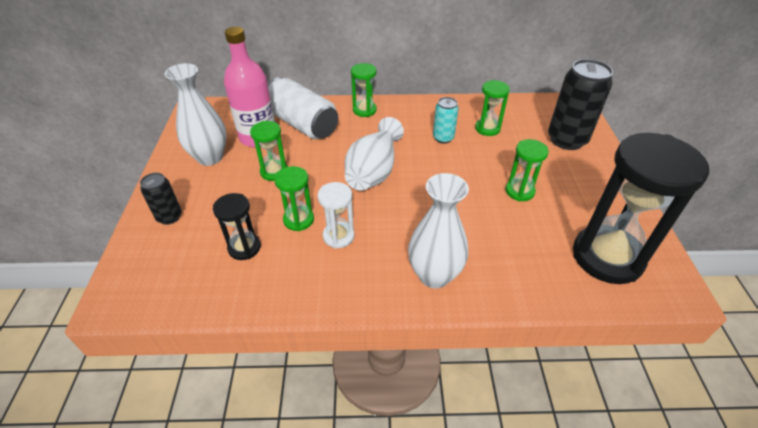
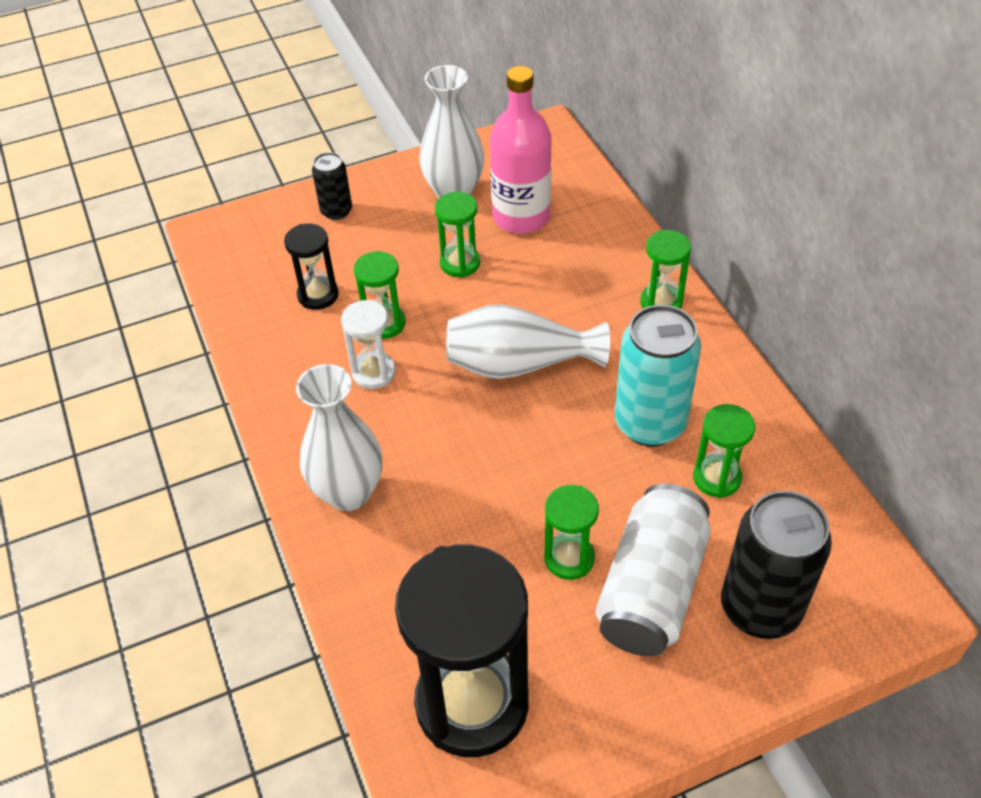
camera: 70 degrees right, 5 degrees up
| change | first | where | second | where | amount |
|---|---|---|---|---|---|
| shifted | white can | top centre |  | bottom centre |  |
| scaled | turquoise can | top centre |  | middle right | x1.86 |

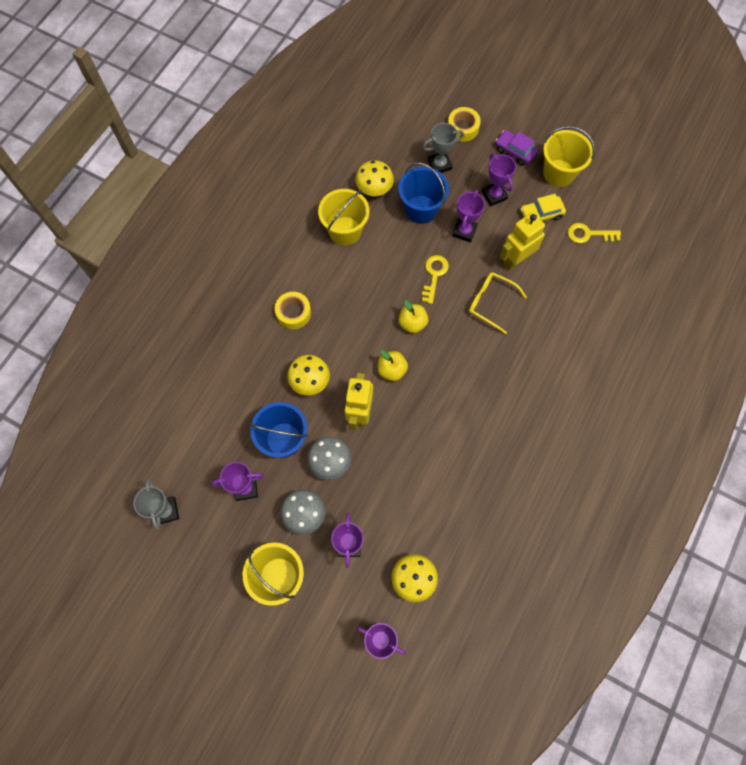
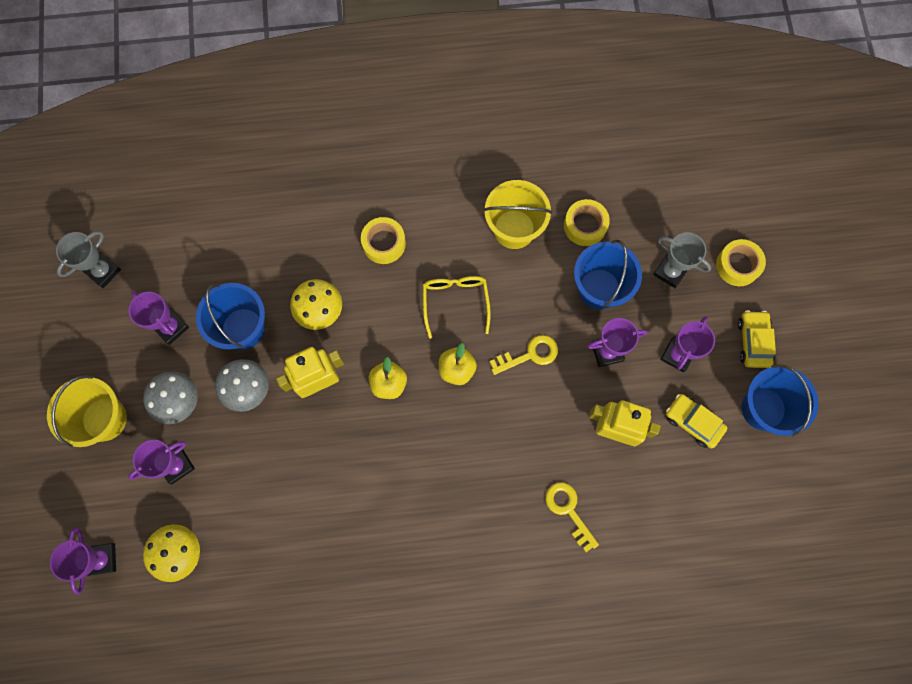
camera: 55 degrees right, 5 degrees up
| change | first | where | second | where | amount |
|---|---|---|---|---|---|
| shifted | yellow glasses | middle right |  | centre |  |
| shifted | yellow key (no. 2 from left) | top right |  | bottom centre |  |
| swapped | yellow mushroom (no. 2 from left) | top centre | yellow tape (no. 2 from left) | top centre |  |
| repainted | purple car | top right | yellow car (no. 2 from left) | middle right |  |
| repainted | yellow bucket (no. 3 from left) | top right | blue bucket (no. 3 from left) | middle right |  |

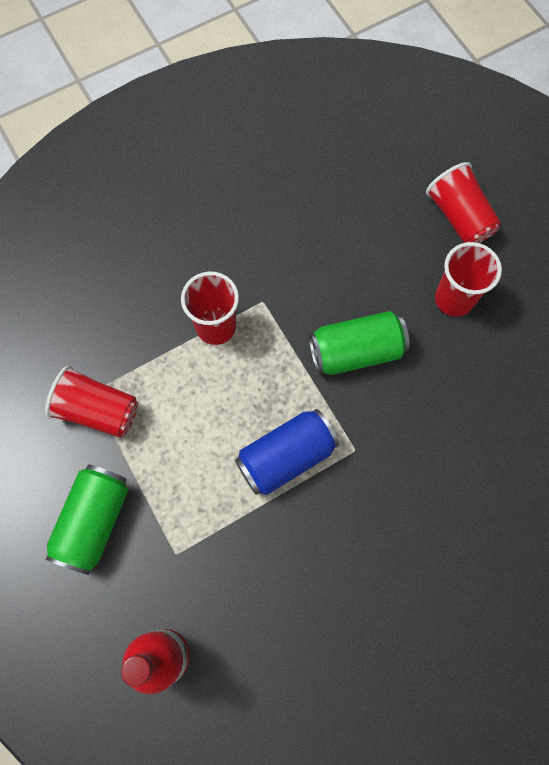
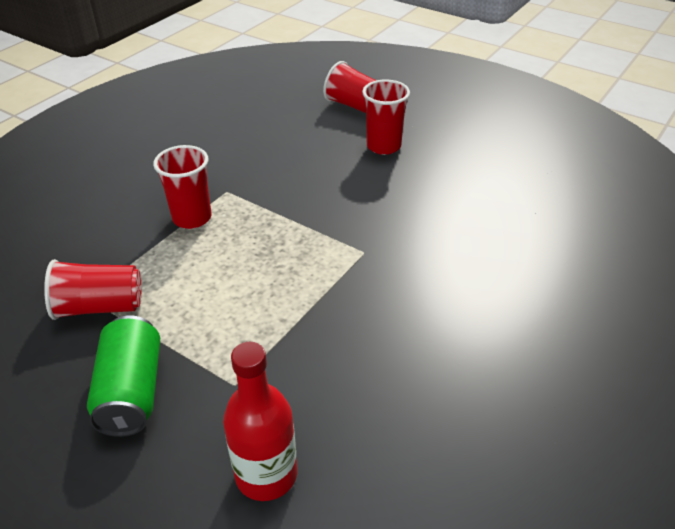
camera: 25 degrees left, 30 degrees down
| change | first | where | second | where | amount |
|---|---|---|---|---|---|
| gone | blue can | centre |  |  |  |
| gone | green can (no. 2 from left) | centre |  |  |  |

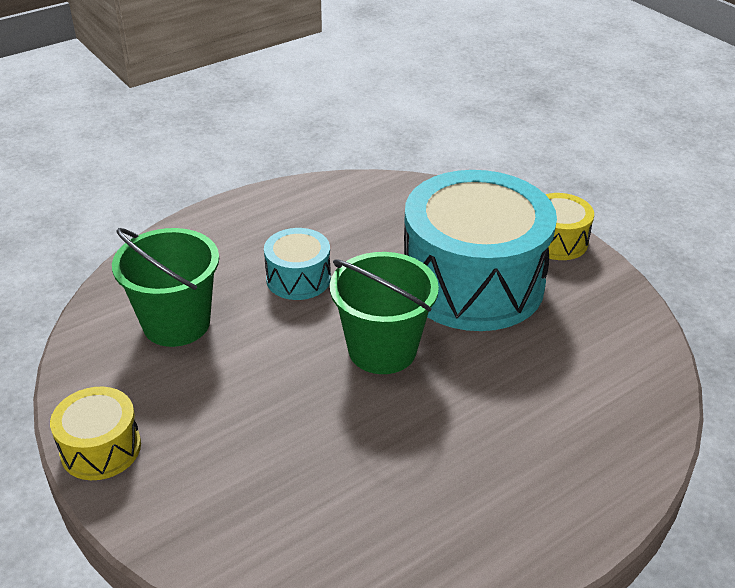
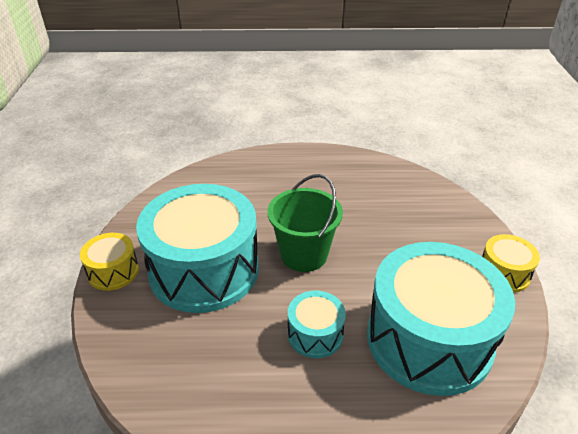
camera: 145 degrees left, 0 degrees up
| change | first | where | second | where | amount |
|---|---|---|---|---|---|
| swapped | green bucket (no. 1 from left) | middle left | turquoise drum (no. 3 from left) | bottom right |  |

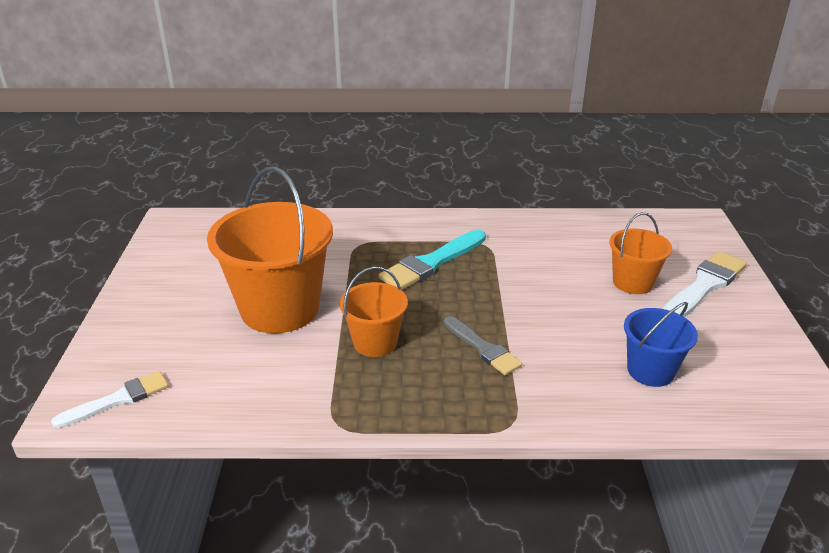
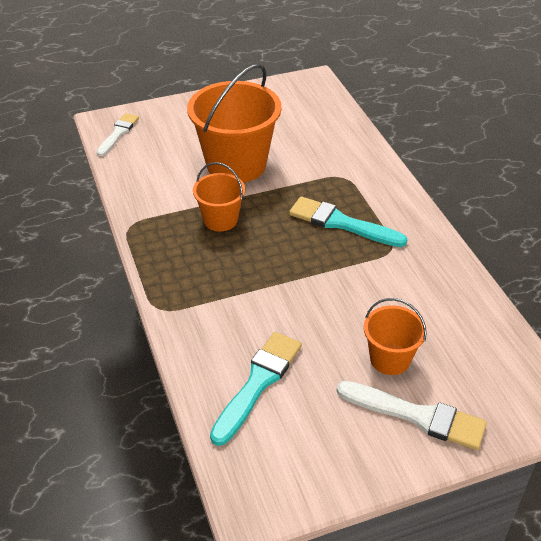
camera: 70 degrees right, 10 degrees up
| change | first | where | second | where | amount |
|---|---|---|---|---|---|
| gone | grey brush | centre |  |  |  |
| swapped | blue bucket | middle right | turquoise brush (no. 1 from left) | bottom centre |  |
| rotated | white brush (no. 1 from left) | bottom left |  | top left | 105 degrees counterclockwise |

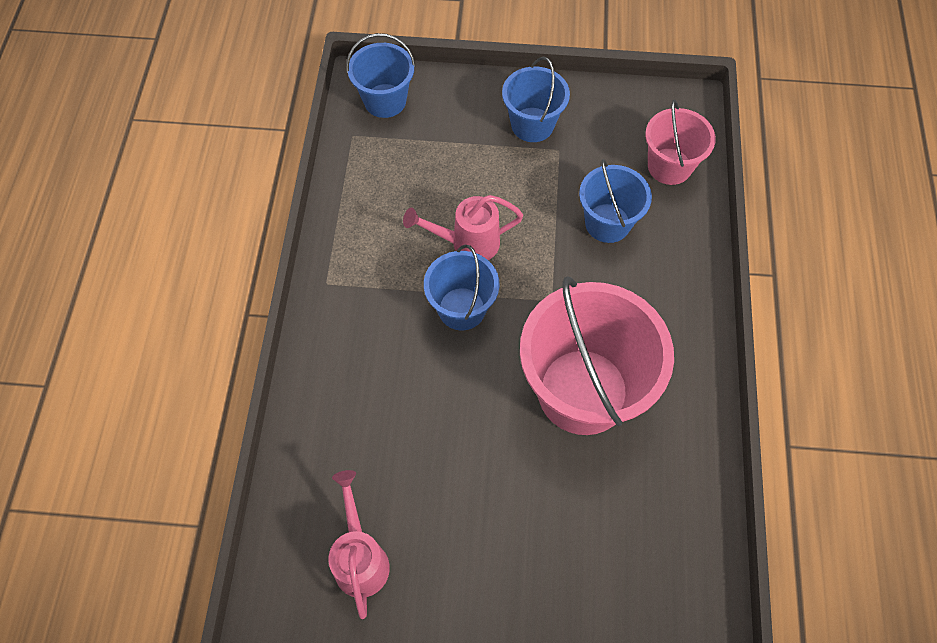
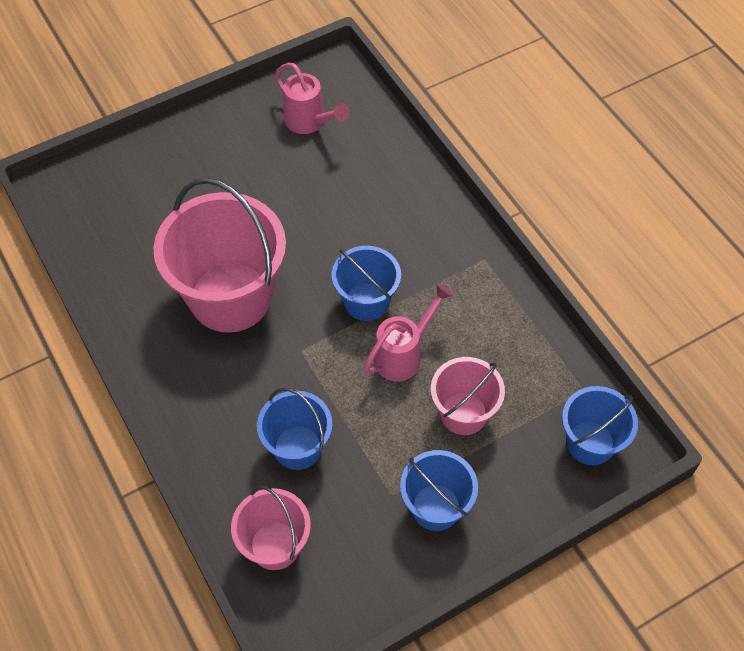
camera: 145 degrees right, 5 degrees down
| change | first | where | second | where | amount |
|---|---|---|---|---|---|
| new |  |  | pink bucket (no. 3 from left) | centre |  |

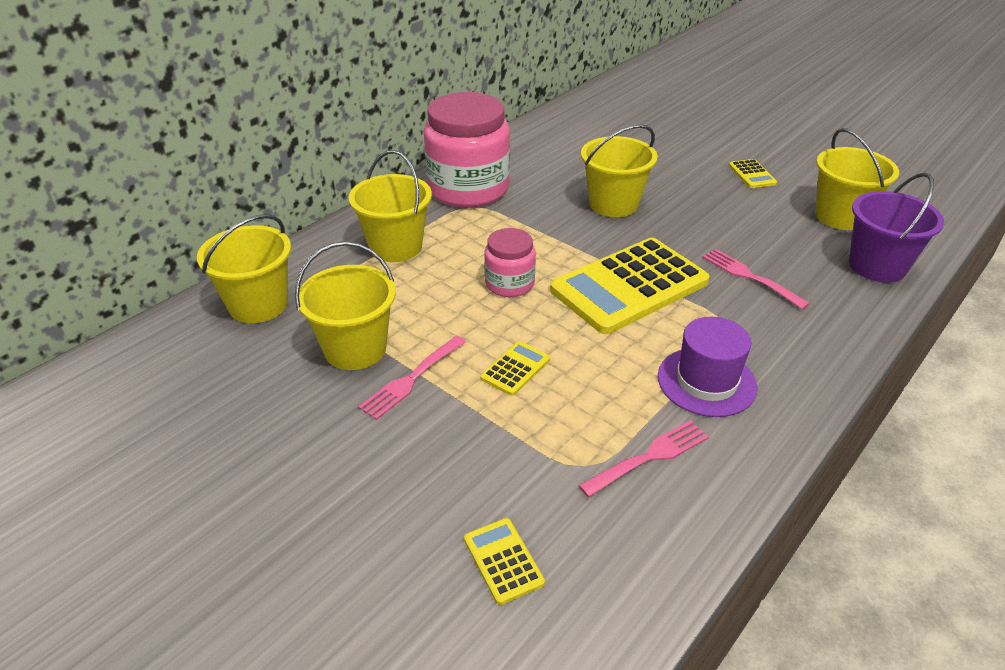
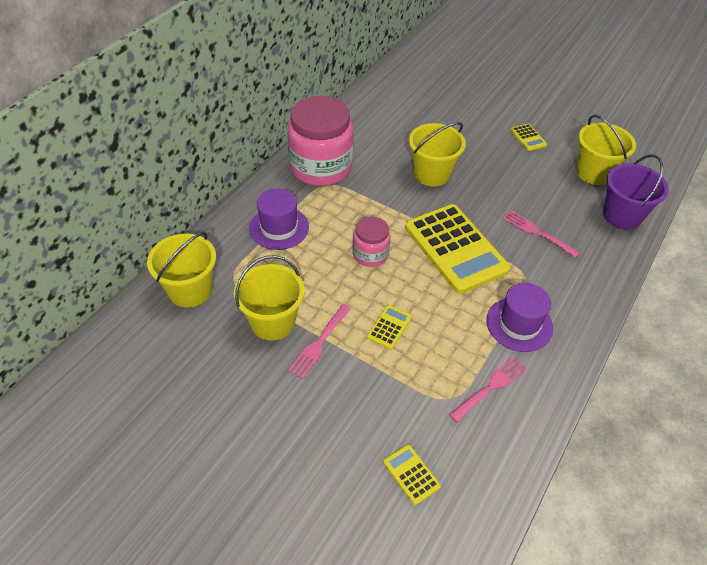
camera: 10 degrees left, 10 degrees up
| change | first | where | second | where | amount |
|---|---|---|---|---|---|
| swapped | yellow bucket (no. 3 from left) | top centre | purple hat (no. 1 from left) | centre |  |
| rotated | yellow calculator (no. 3 from left) | centre |  | centre | 75 degrees counterclockwise |

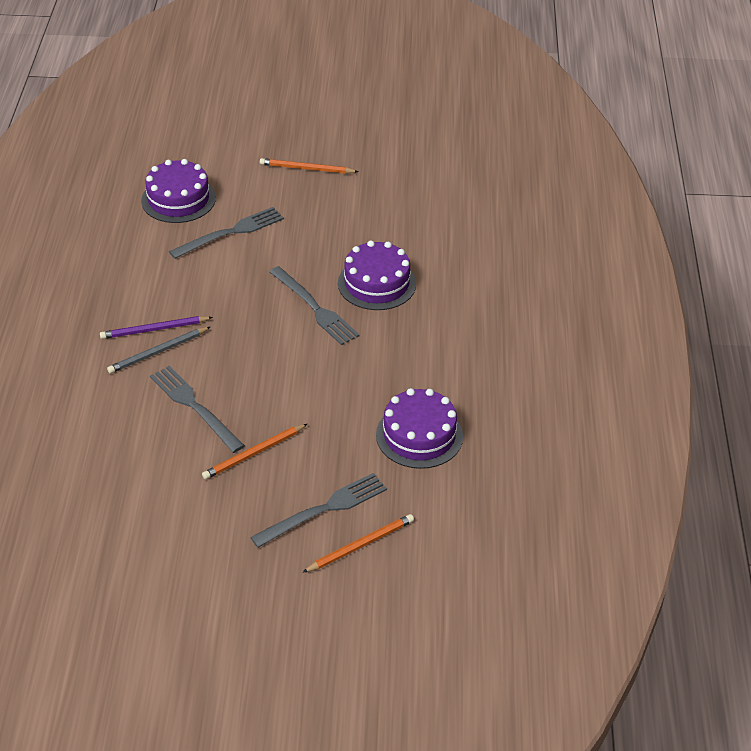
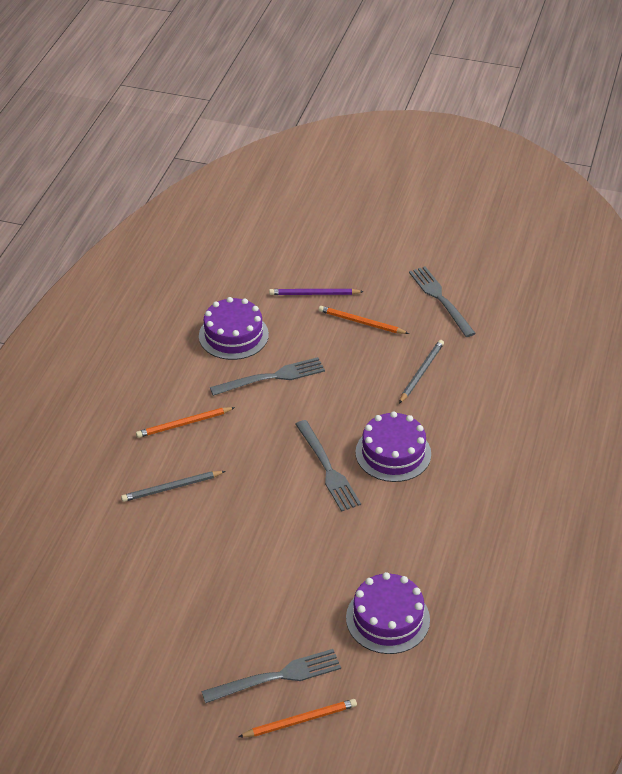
camera: 15 degrees right, 0 degrees up
| change | first | where | second | where | amount |
|---|---|---|---|---|---|
| new |  |  | grey pencil (no. 2 from left) | middle right |  |
| shifted | purple pencil | middle left |  | centre |  |
| shifted | grey fork (no. 1 from left in the first image) | middle left | grey fork (no. 4 from left) | middle right |  |
| shifted | orange pencil (no. 1 from left) | centre |  | middle left |  |

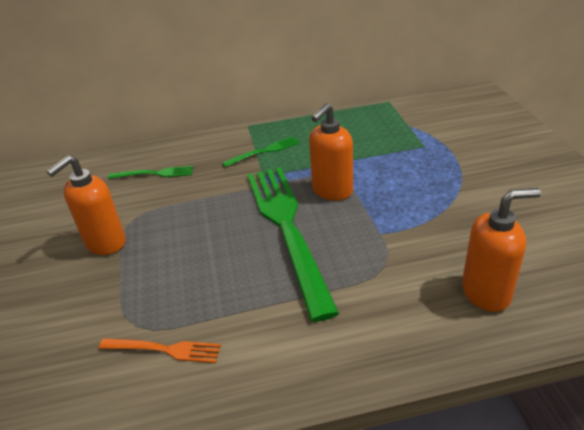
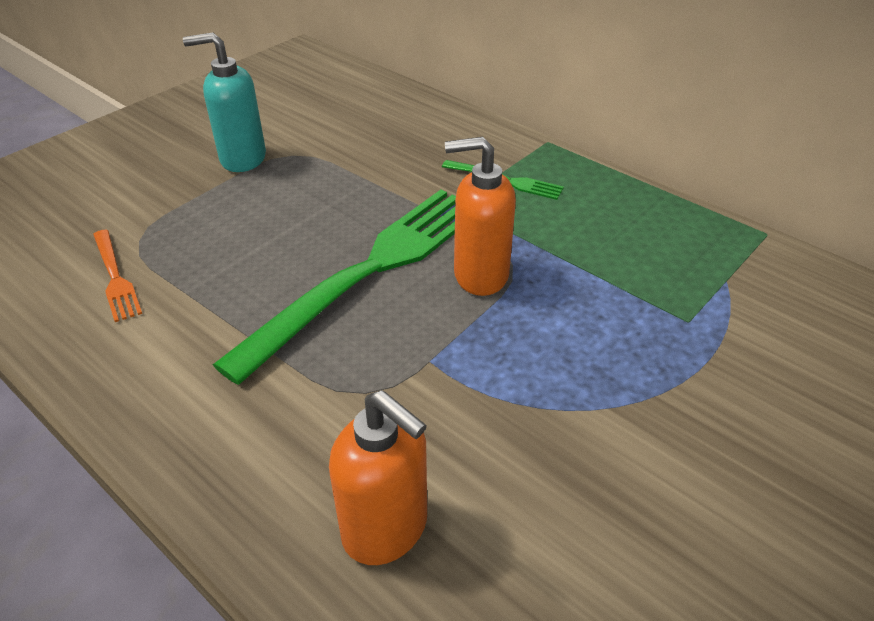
camera: 50 degrees right, 5 degrees up
| change | first | where | second | where | amount |
|---|---|---|---|---|---|
| gone | green fork (no. 1 from left) | middle left |  |  |  |
| repainted | orange soap dispenser (no. 1 from left) | middle left | turquoise soap dispenser | top left |  |

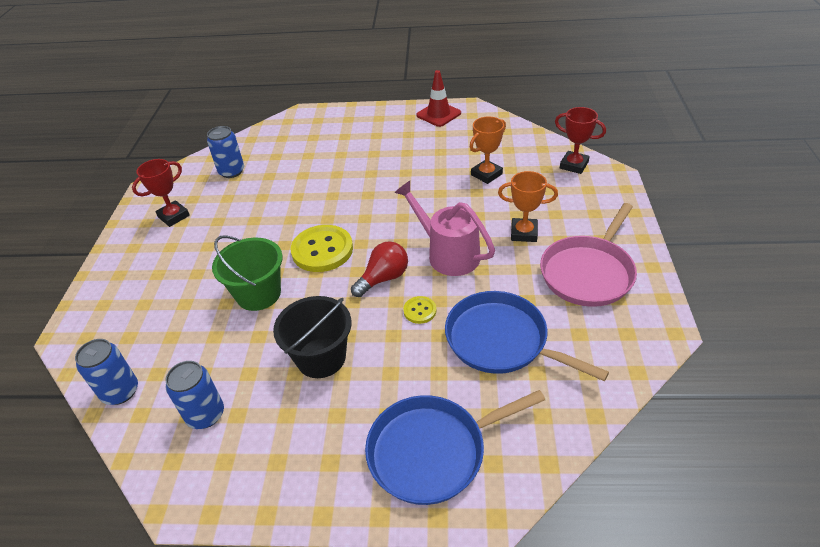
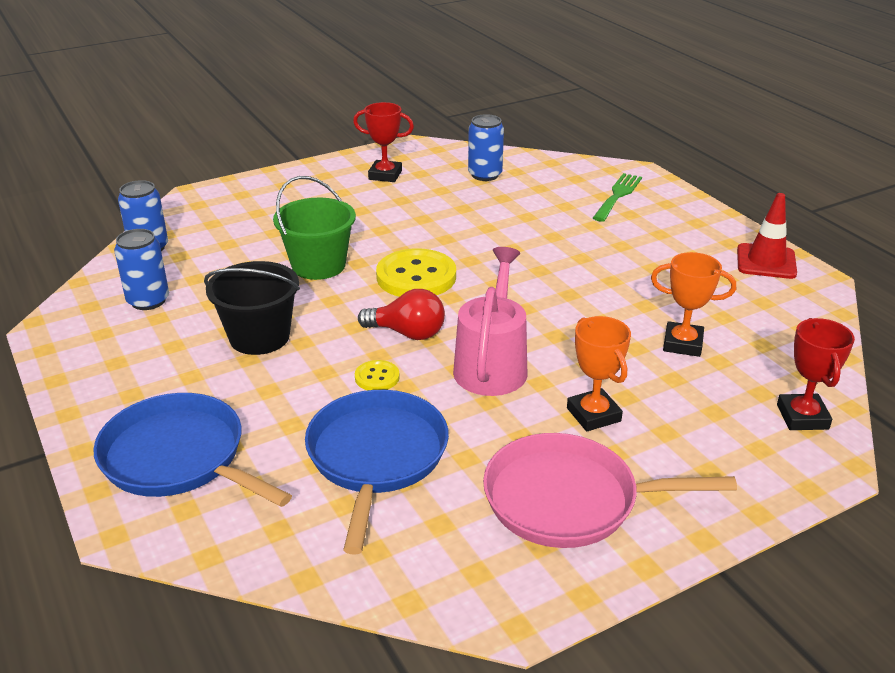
camera: 55 degrees right, 10 degrees down
| change | first | where | second | where | amount |
|---|---|---|---|---|---|
| new |  |  | green fork | top right |  |

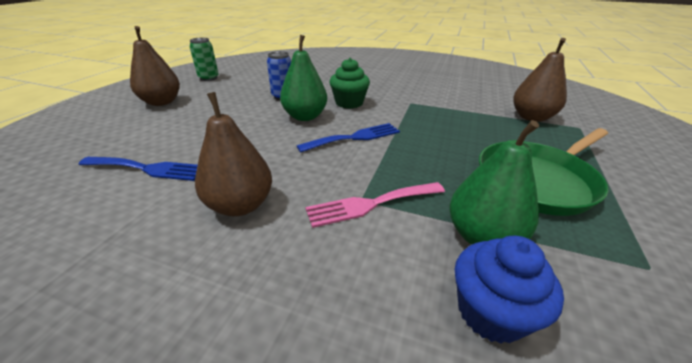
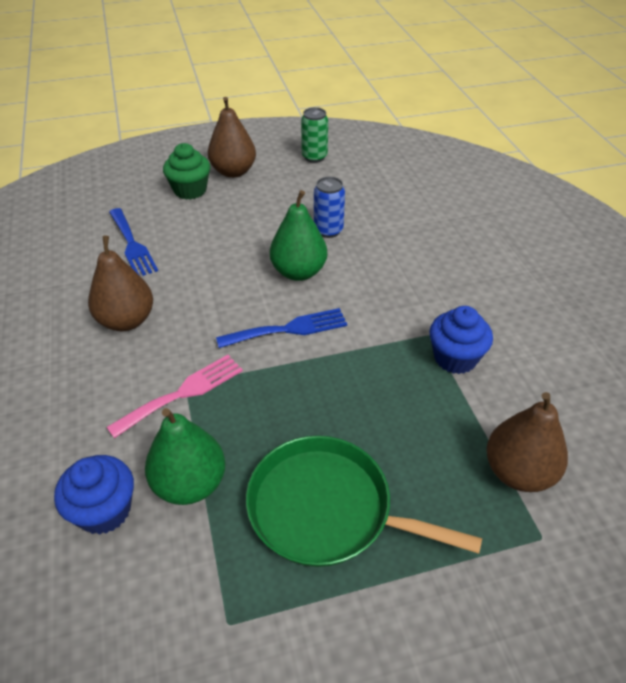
camera: 55 degrees right, 10 degrees up
| change | first | where | second | where | amount |
|---|---|---|---|---|---|
| new |  |  | blue cupcake (no. 2 from left) | middle right |  |
| shifted | green cupcake | top centre |  | top left |  |
| rotated | blue fork (no. 2 from left) | centre |  | centre | 45 degrees counterclockwise |
| rotated | pink fork | centre |  | middle left | 105 degrees clockwise |

